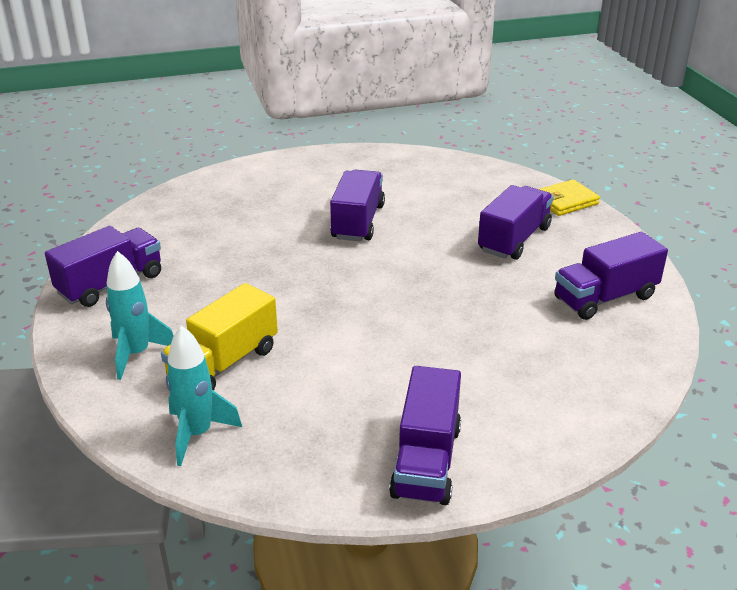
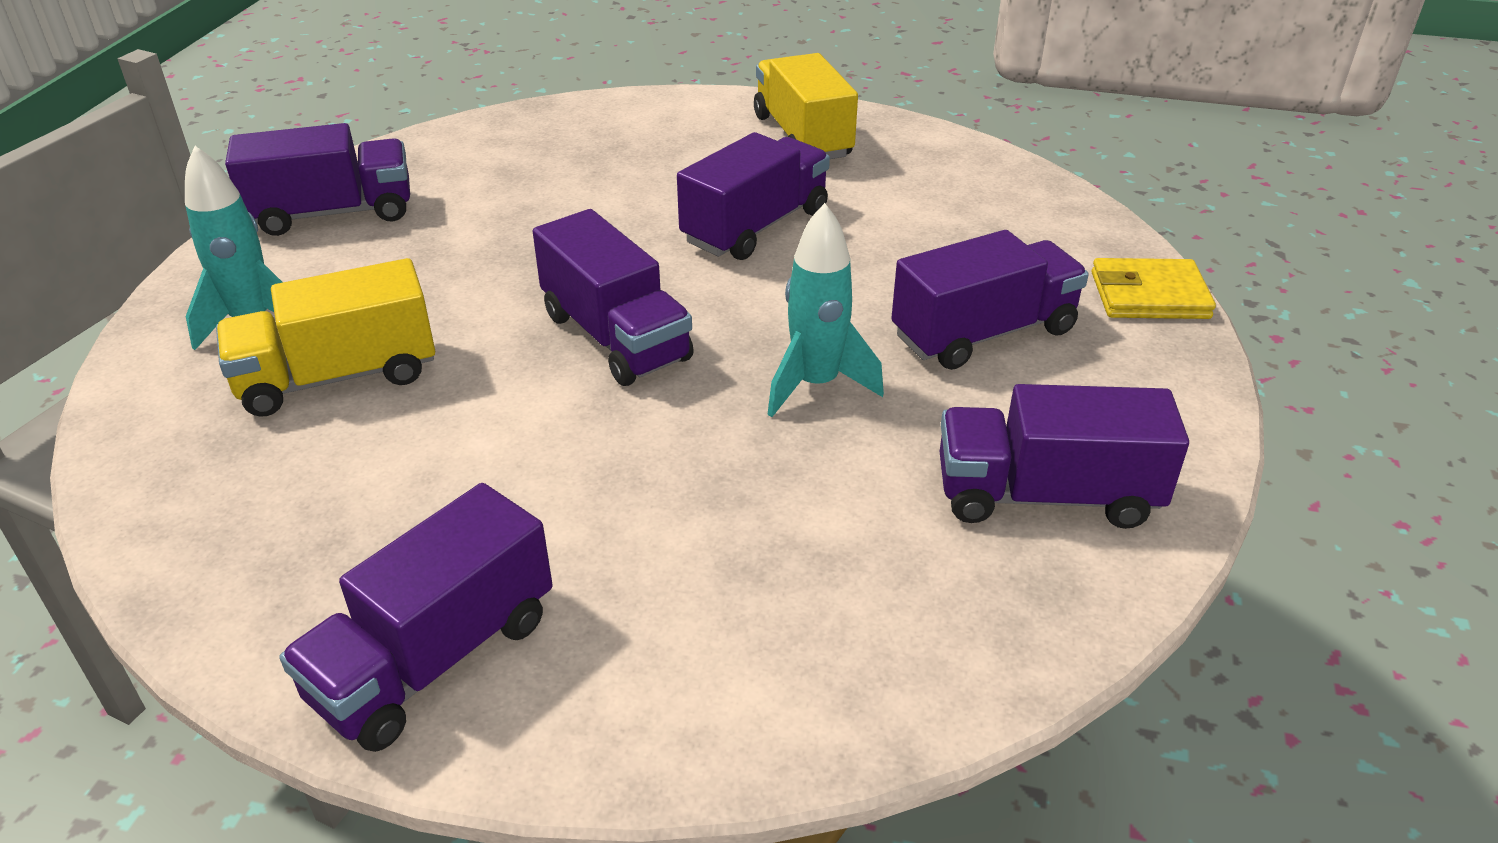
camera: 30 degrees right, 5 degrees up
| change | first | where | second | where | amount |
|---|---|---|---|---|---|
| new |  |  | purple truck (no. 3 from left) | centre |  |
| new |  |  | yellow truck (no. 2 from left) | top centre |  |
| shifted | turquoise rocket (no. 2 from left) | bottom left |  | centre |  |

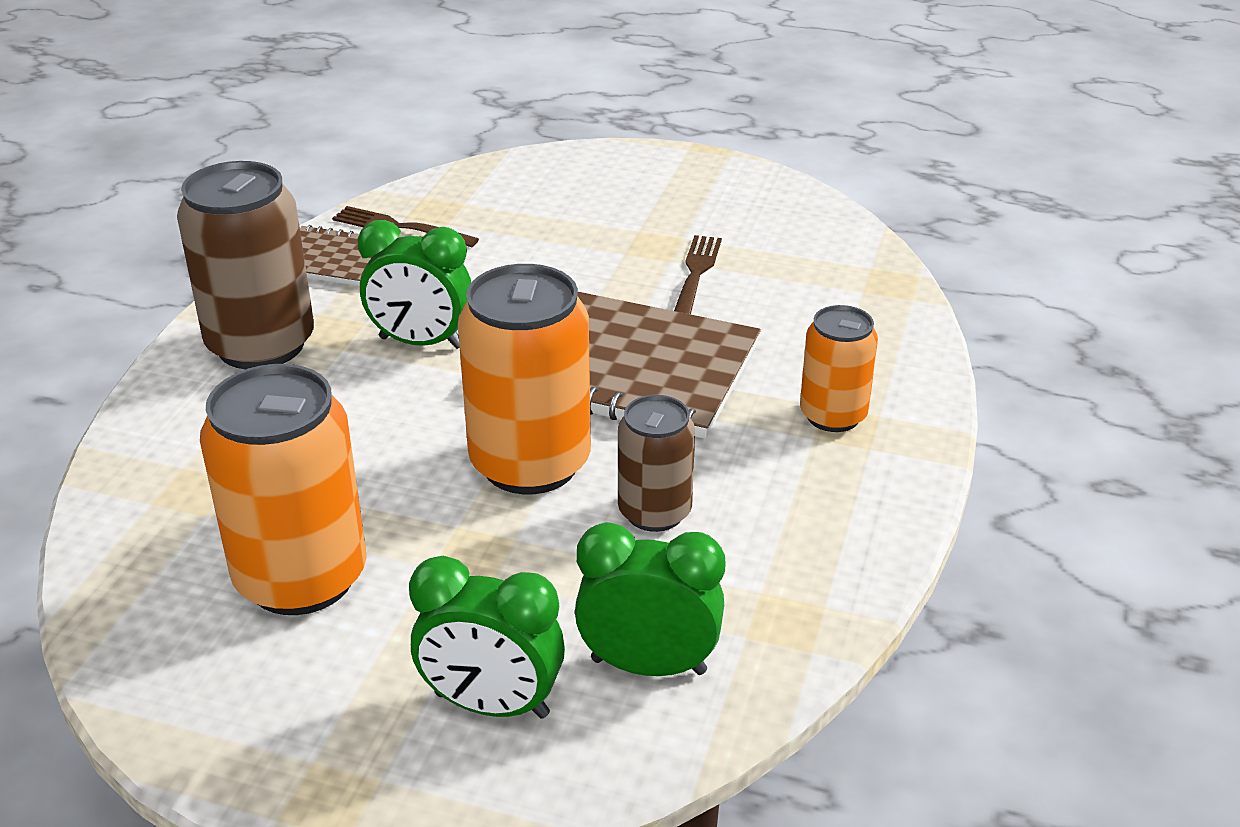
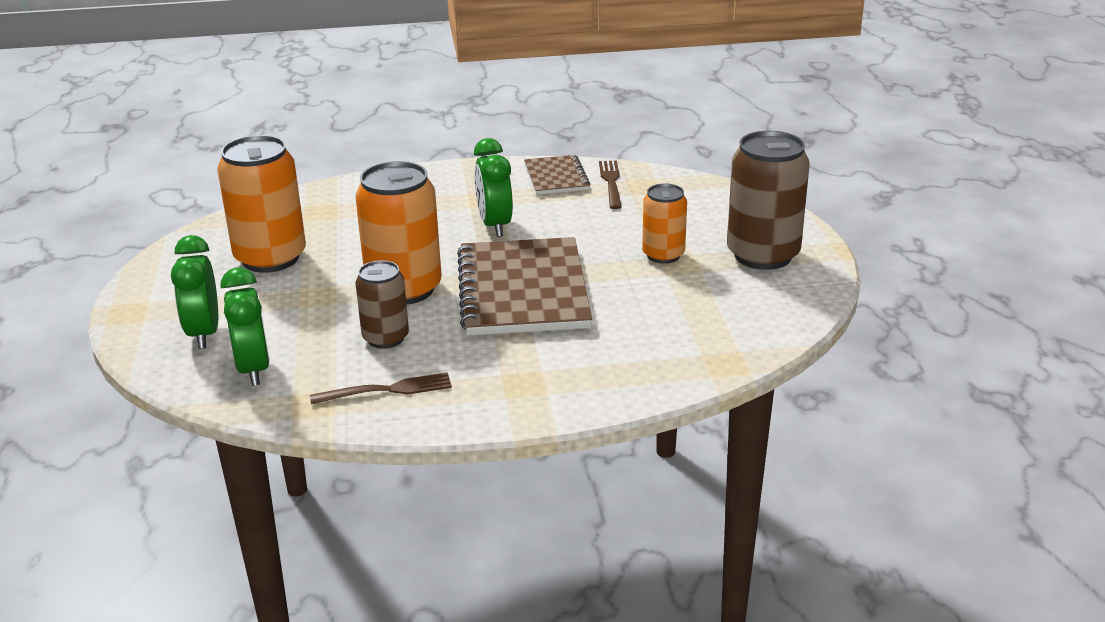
camera: 65 degrees right, 5 degrees down
| change | first | where | second | where | amount |
|---|---|---|---|---|---|
| shifted | brown can (no. 1 from left in the first image) | top left | brown can (no. 2 from left) | top right |  |
| shifted | brown fork (no. 2 from left in the first image) | top centre | brown fork (no. 1 from left) | centre |  |
| shifted | orange can (no. 3 from left) | middle right |  | centre |  |

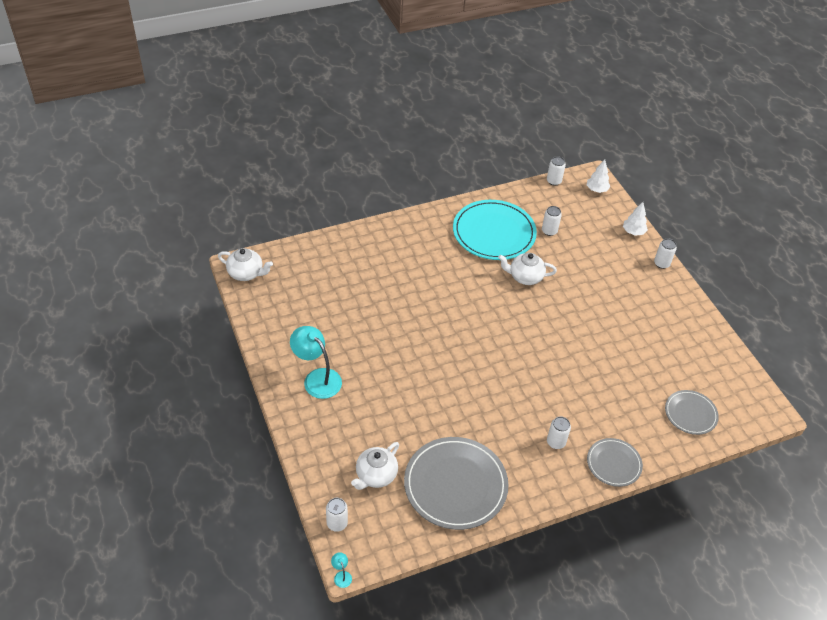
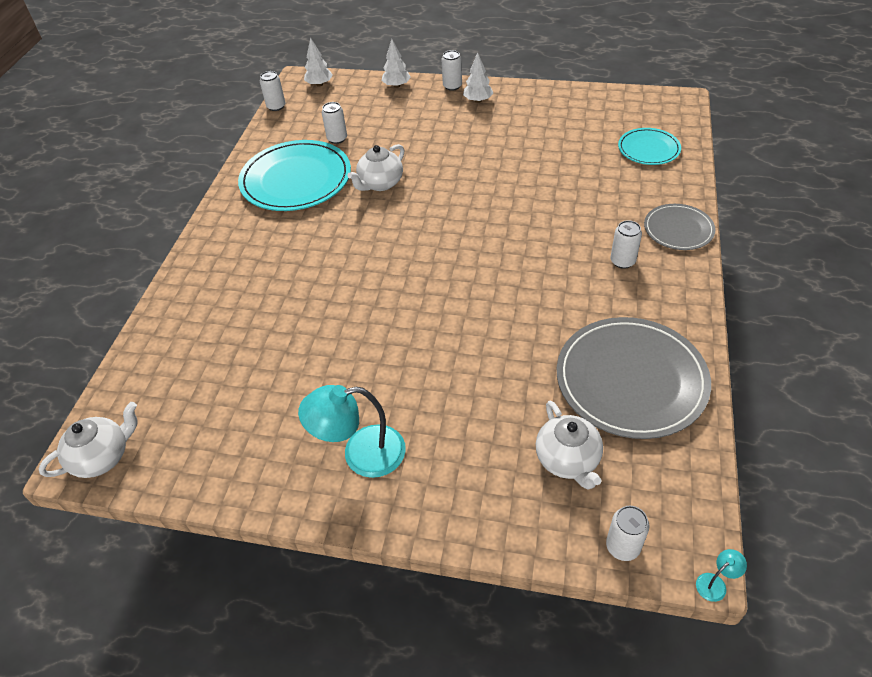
camera: 50 degrees left, 0 degrees up
| change | first | where | second | where | amount |
|---|---|---|---|---|---|
| new |  |  | white tree (no. 3 from left) | top centre |  |
| repainted | grey plate (no. 3 from left) | middle right | turquoise plate (no. 2 from left) | top right |  |
| rotated | turquoise lamp (no. 2 from left) | bottom centre |  | bottom right | 135 degrees clockwise |

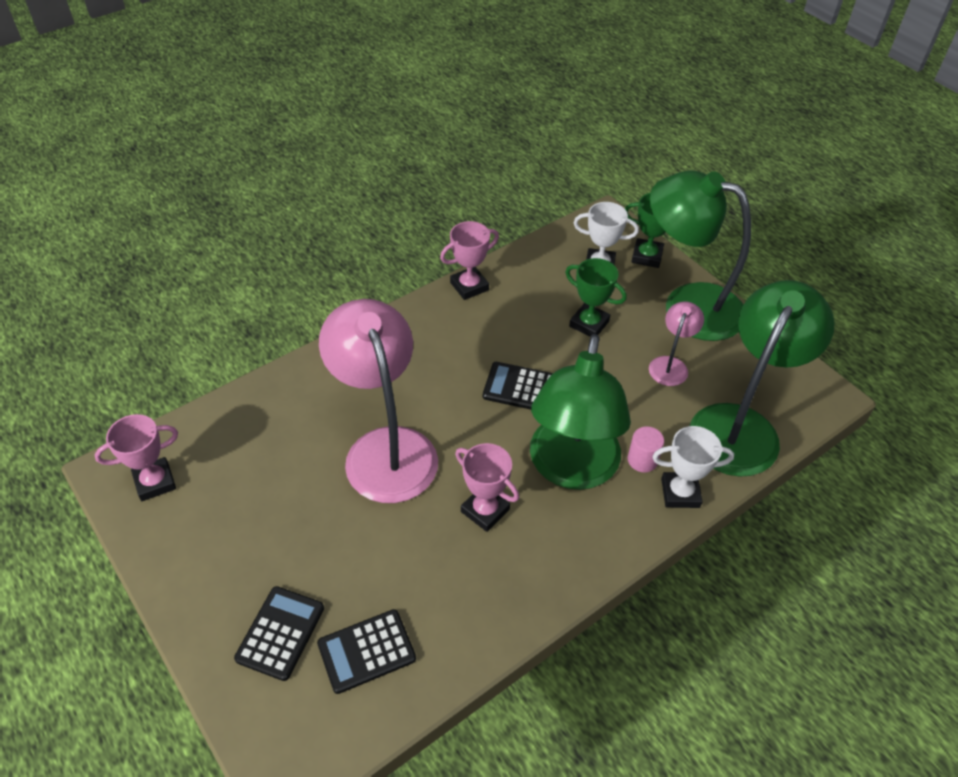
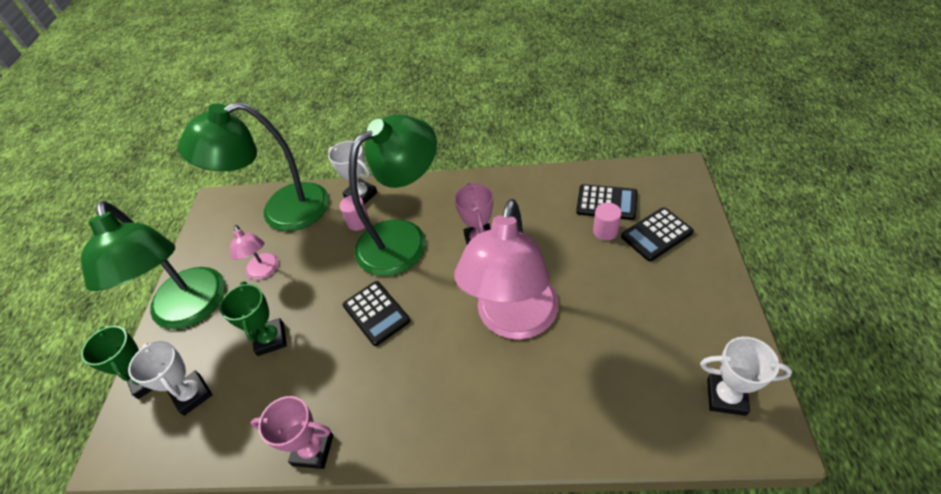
camera: 135 degrees left, 0 degrees up
| change | first | where | second | where | amount |
|---|---|---|---|---|---|
| new |  |  | pink cylinder (no. 2 from left) | centre |  |
| repainted | pink trophy (no. 1 from left) | middle left | white trophy (no. 3 from left) | bottom right |  |
| rotated | pink lamp (no. 2 from left in the first image) | middle right | pink lamp (no. 1 from left) | middle left | 90 degrees counterclockwise |

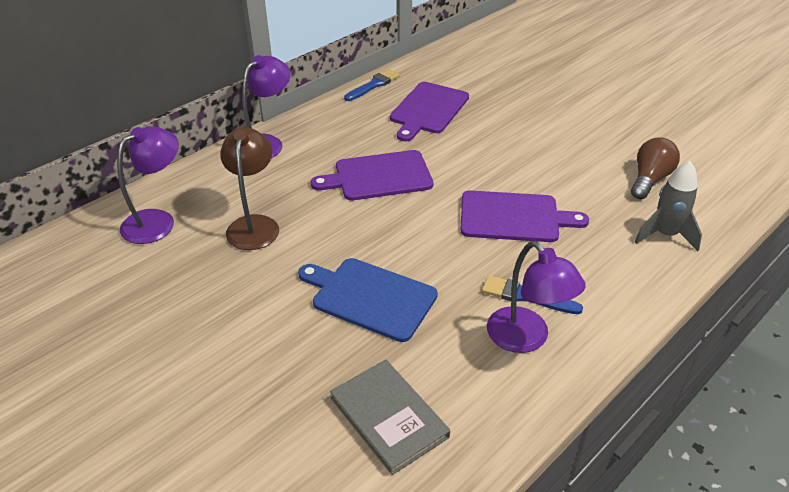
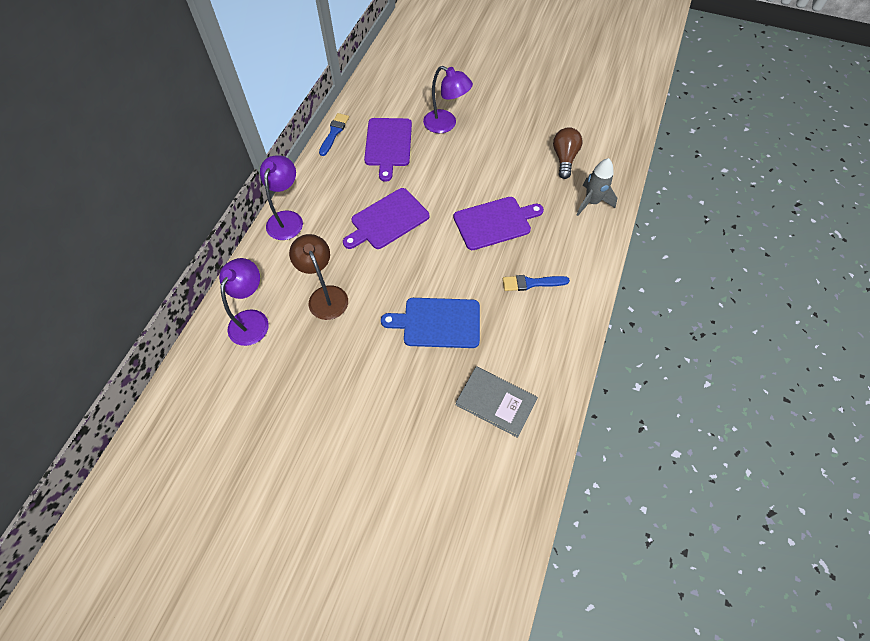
camera: 25 degrees left, 20 degrees up
| change | first | where | second | where | amount |
|---|---|---|---|---|---|
| shifted | purple lamp (no. 3 from left) | middle right |  | top centre |  |

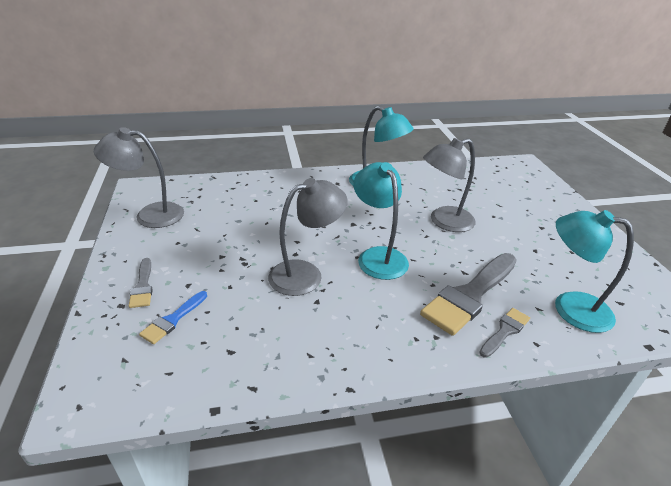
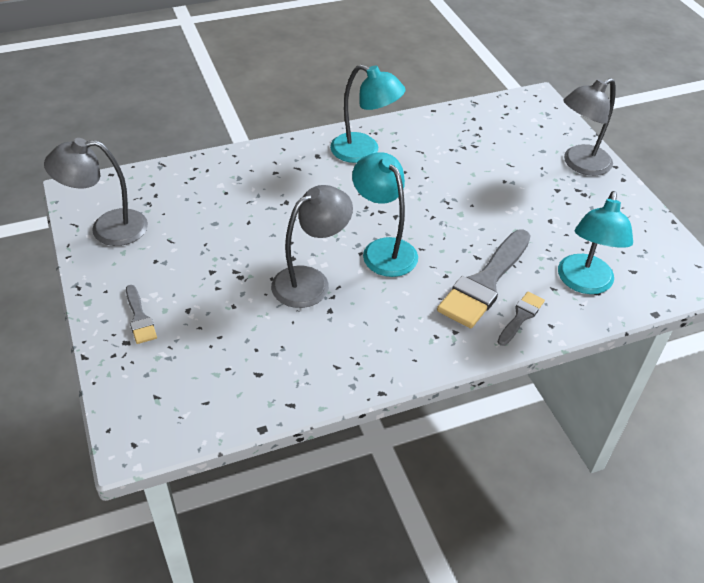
camera: 10 degrees left, 10 degrees up
| change | first | where | second | where | amount |
|---|---|---|---|---|---|
| gone | blue brush | middle left |  |  |  |
| shifted | grey lamp (no. 3 from left) | middle right |  | top right |  |
| rotated | turquoise lamp (no. 3 from left) | middle right |  | middle right | 90 degrees counterclockwise |

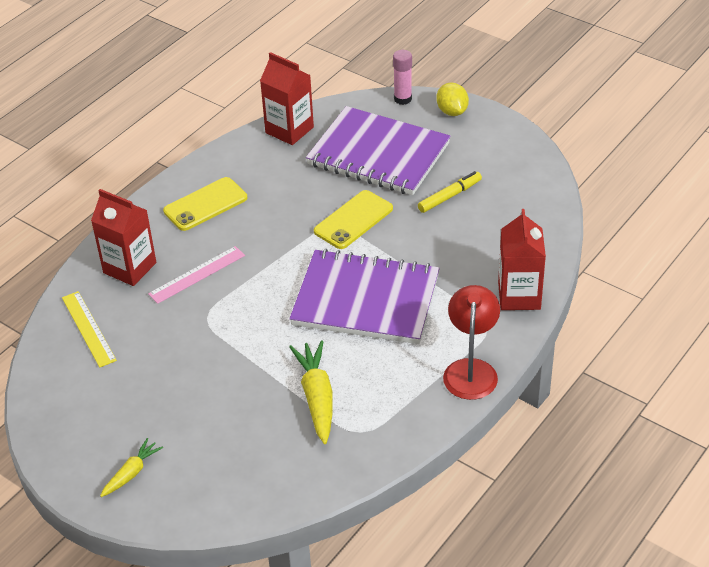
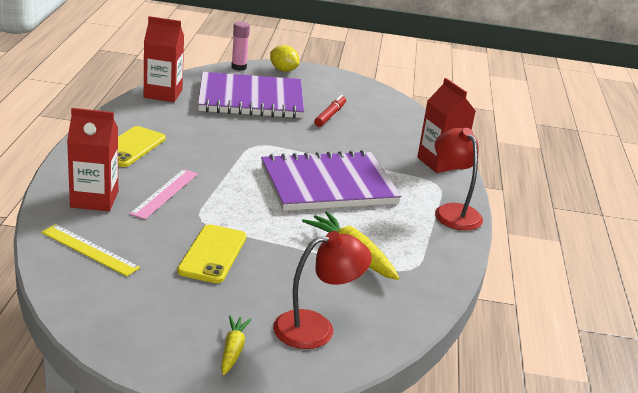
camera: 35 degrees left, 15 degrees down
| change | first | where | second | where | amount |
|---|---|---|---|---|---|
| new |  |  | red lamp (no. 1 from left) | bottom centre |  |
| shifted | yellow phone (no. 2 from left) | centre |  | middle left |  |
| repainted | yellow marker | centre | red marker | top centre |  |

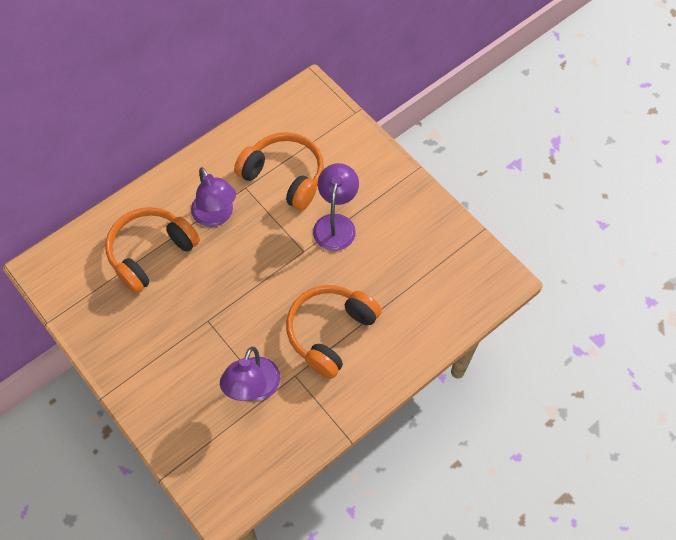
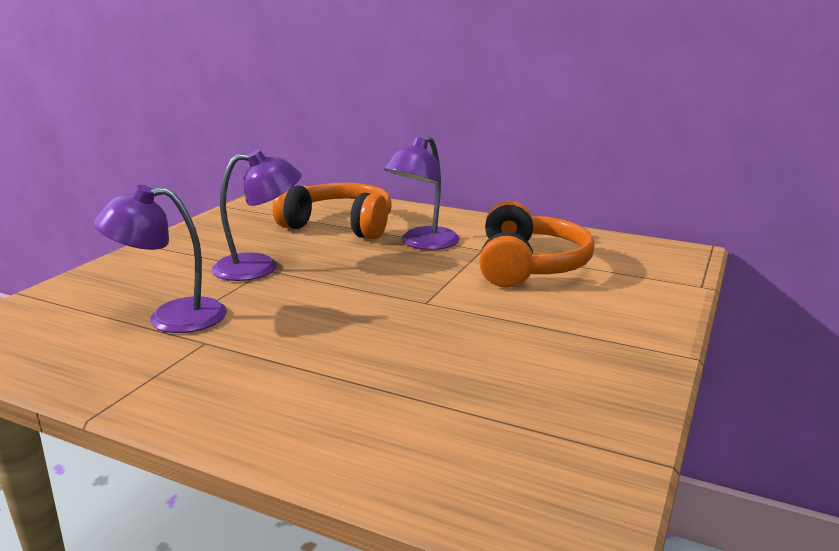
camera: 65 degrees right, 40 degrees down
| change | first | where | second | where | amount |
|---|---|---|---|---|---|
| gone | orange headphones (no. 3 from left) | centre |  |  |  |
| shifted | purple lamp (no. 3 from left in the first image) | centre | purple lamp (no. 2 from left) | middle left |  |

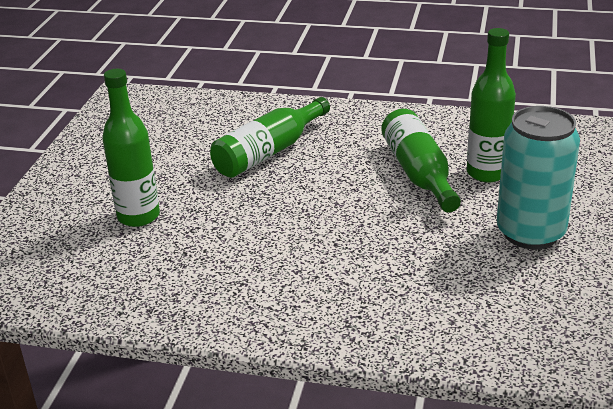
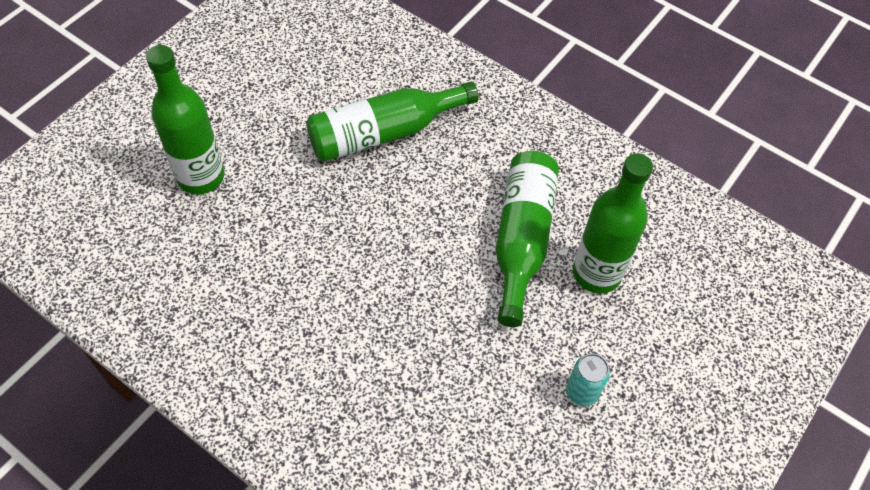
camera: 20 degrees right, 25 degrees up
| change | first | where | second | where | amount |
|---|---|---|---|---|---|
| scaled | turquoise can | middle right |  | bottom right | x0.41 |

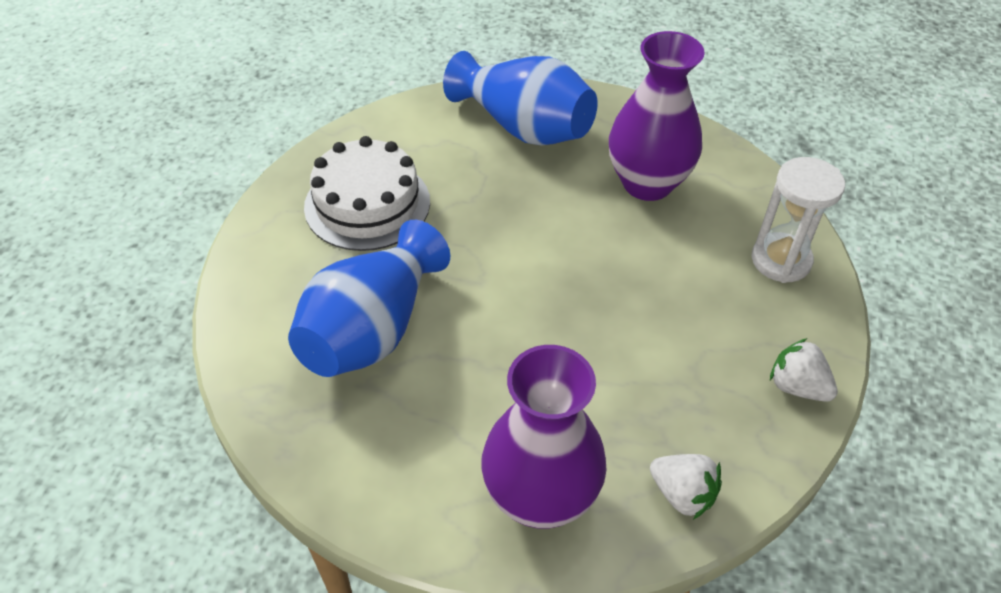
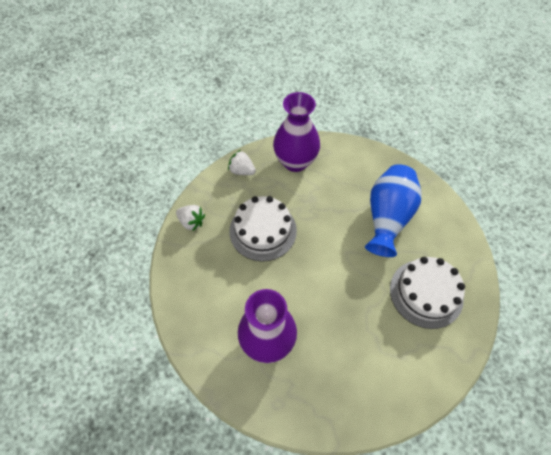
camera: 170 degrees right, 10 degrees up
| change | first | where | second | where | amount |
|---|---|---|---|---|---|
| gone | blue vase (no. 2 from left) | top centre |  |  |  |
| gone | white hourglass | middle right |  |  |  |
| new |  |  | white cake (no. 1 from left) | centre |  |

